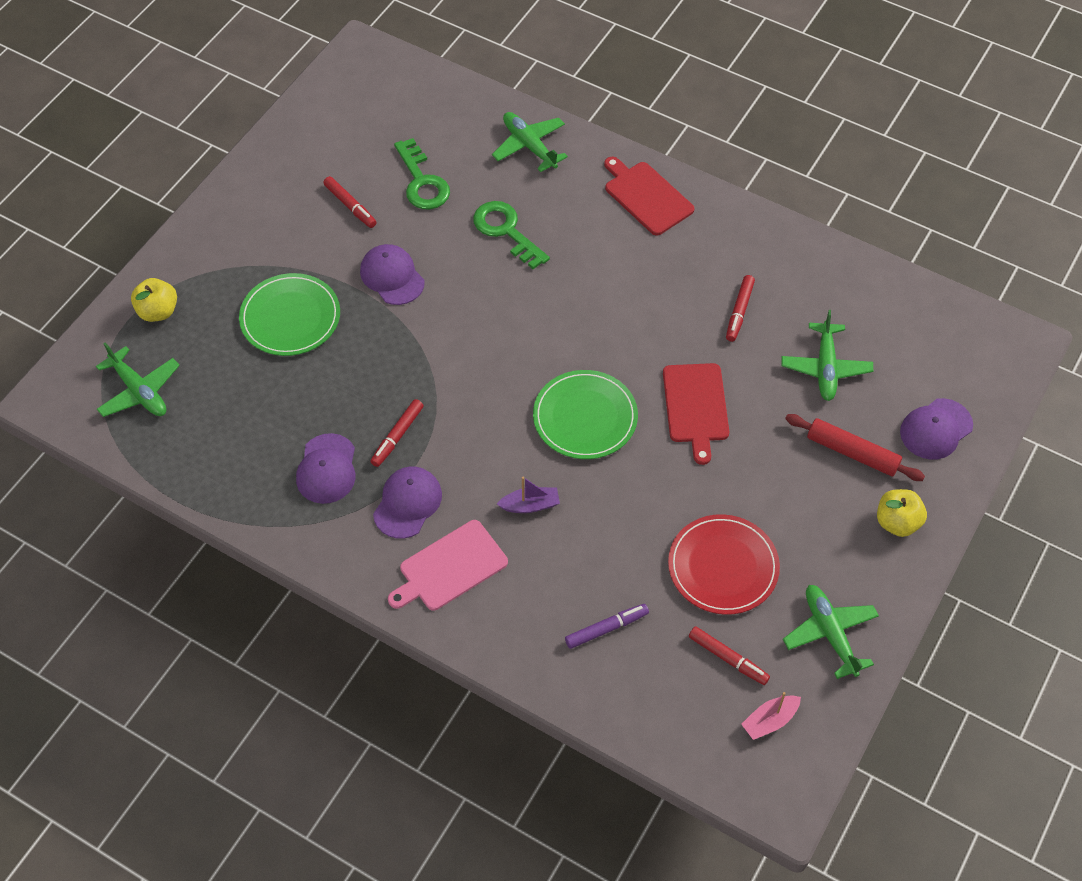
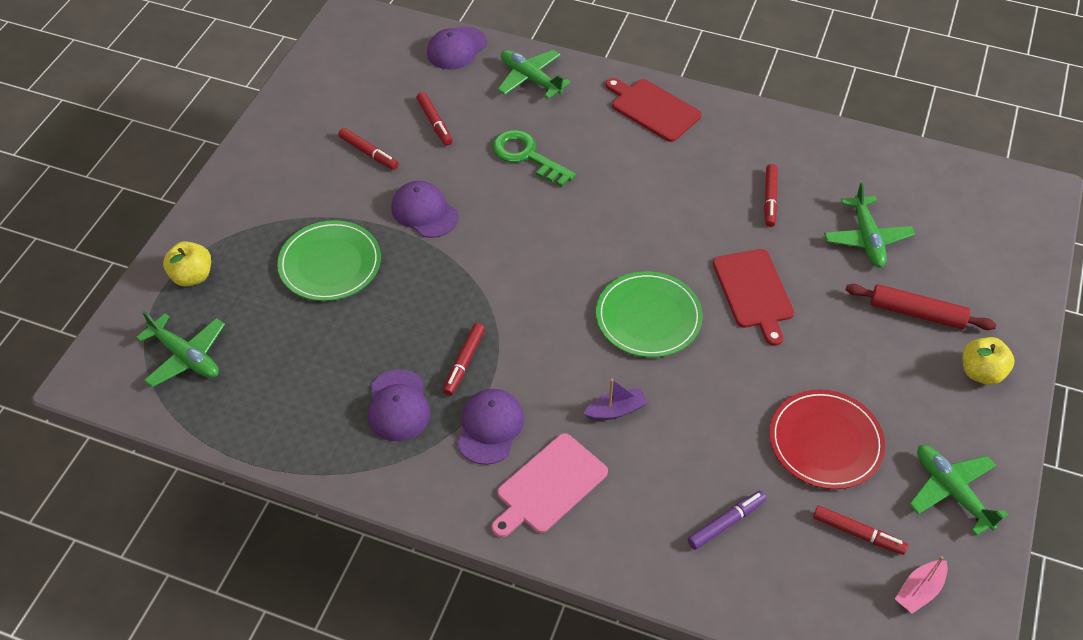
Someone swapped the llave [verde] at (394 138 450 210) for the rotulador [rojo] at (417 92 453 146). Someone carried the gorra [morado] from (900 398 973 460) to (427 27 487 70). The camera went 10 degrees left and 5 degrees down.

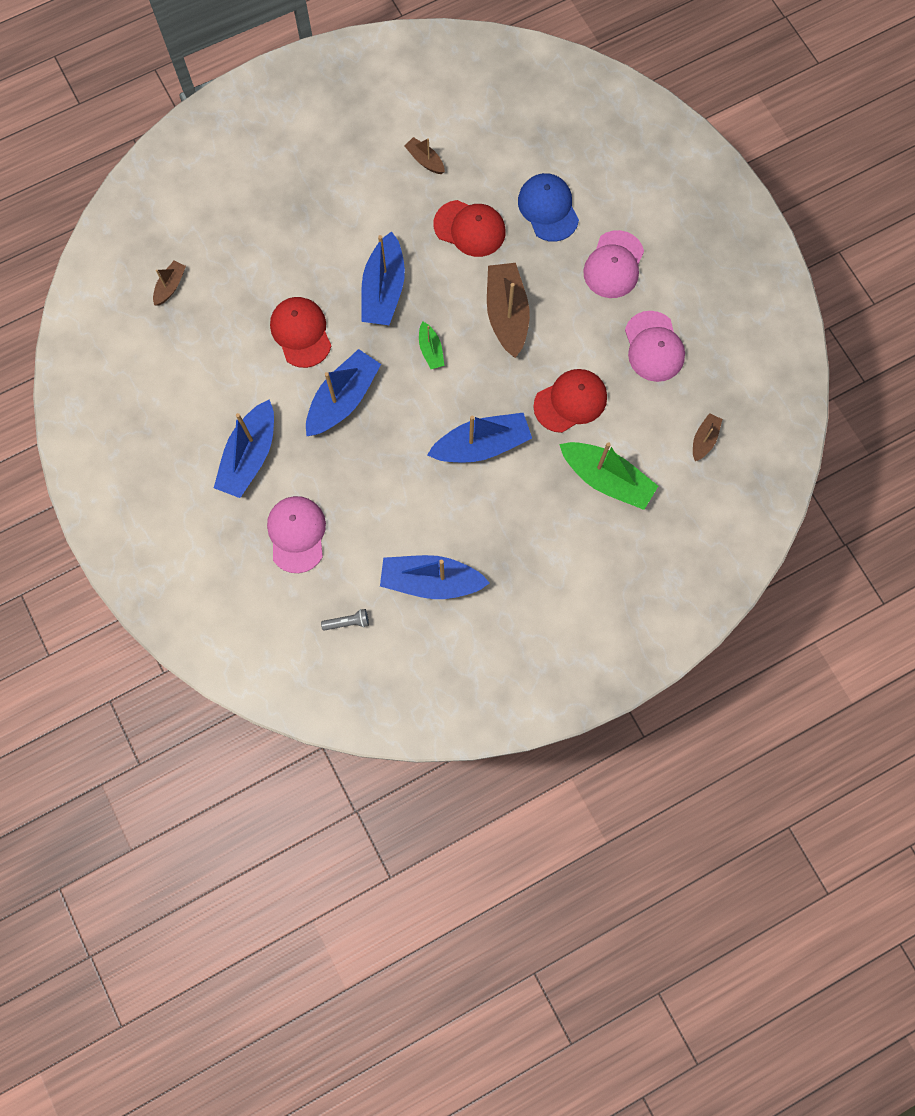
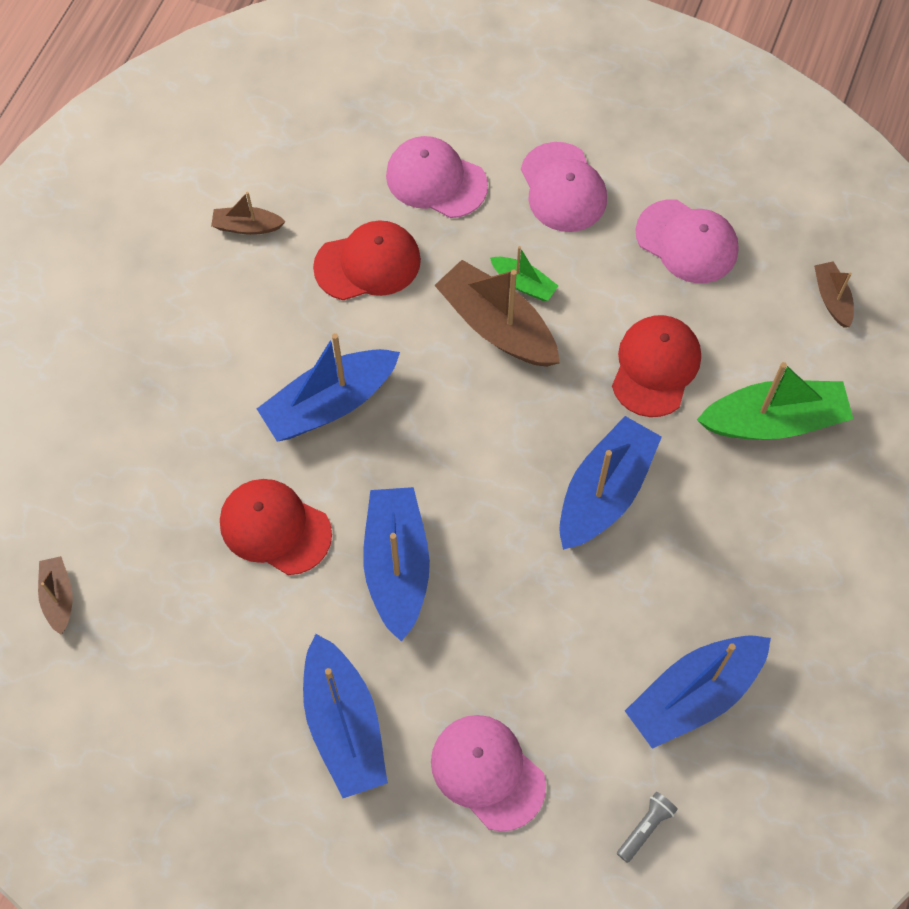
Someone rotated the barco [azul] at (361 231 405 325) by 90 degrees clockwise. Someone repainted the gorra [azul] at (518 173 579 242), which became the gorra [rosa] at (386 136 488 218). Someone carried the barco [verde] from (419 322 444 369) to (490 246 558 301). The camera went 40 degrees left and 10 degrees down.

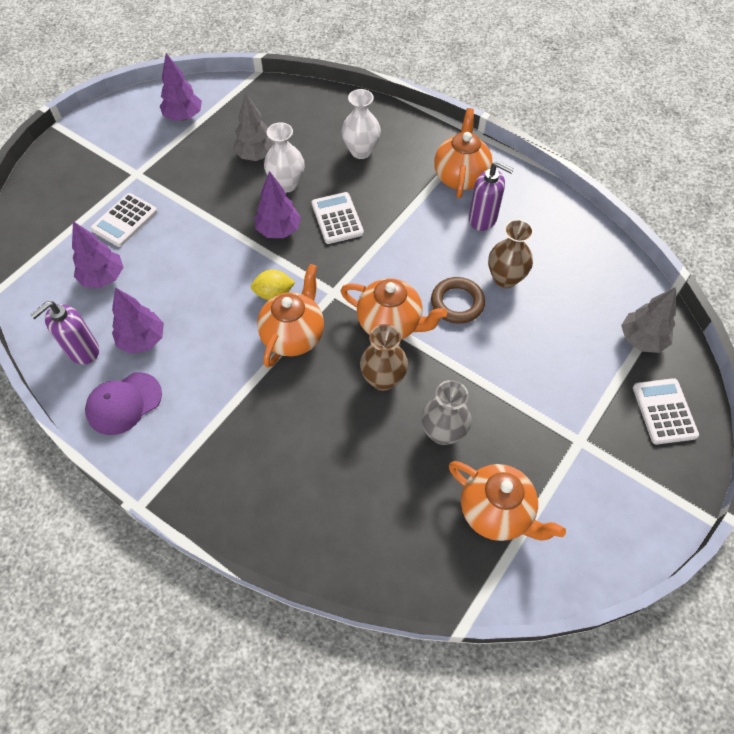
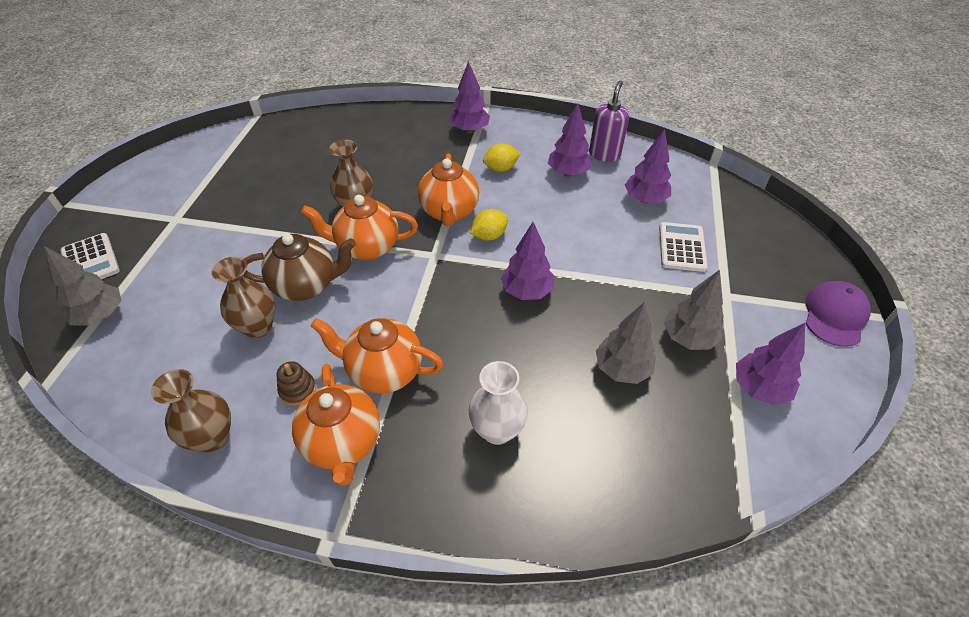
Someone put down the florero [marrón] at (151 369 231 453). Someone swapped the anillo [marrón] at (431 277 485 324) for the tetera [marrón] at (243 234 356 301). Someone swapped the dispensador de jabón [morado] at (469 161 514 231) for the juguete apilable [marrón] at (277 361 316 406). Someone carried the tetera [naranja] from (449 461 566 541) to (311 318 444 394). Someone put down the árbol [morado] at (449 61 490 133). Someone put down the limón [amarillo] at (483 143 520 172). Someone put down the árbol [gris] at (664 270 723 350). Someone carried the gorra [morado] from (85 372 162 435) to (805 281 871 347). Someone took away the florero [blanco] at (264 122 305 192). Someone took away the calculadora [blanco] at (312 192 364 244). Someone took away the florero [gris] at (422 380 472 445). The camera went 155 degrees right and 10 degrees down.

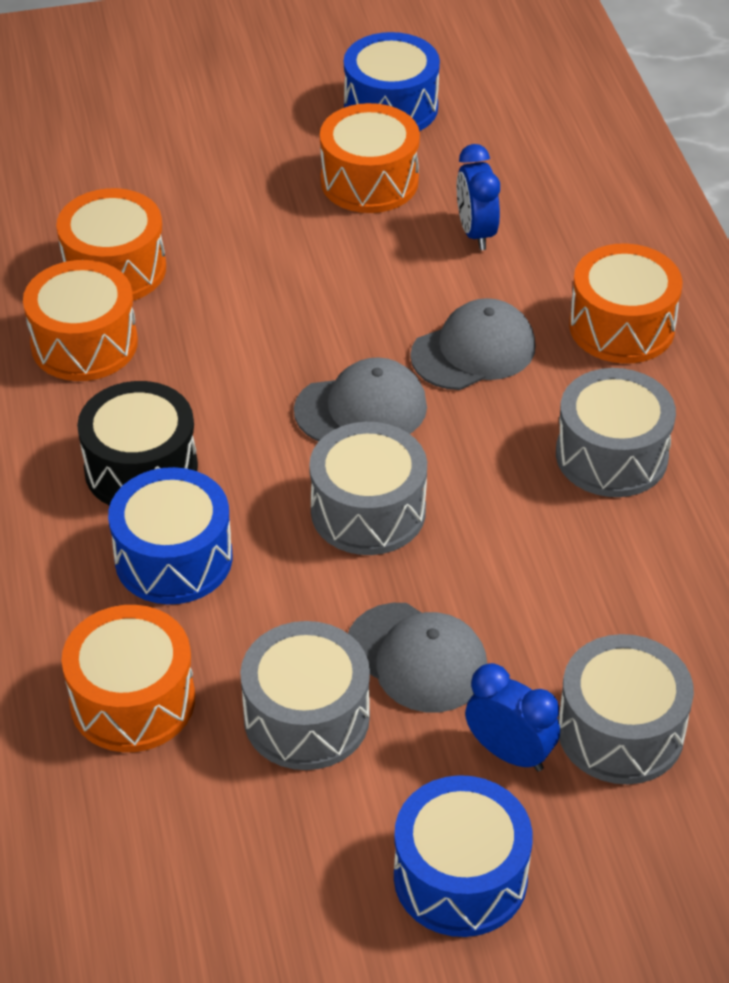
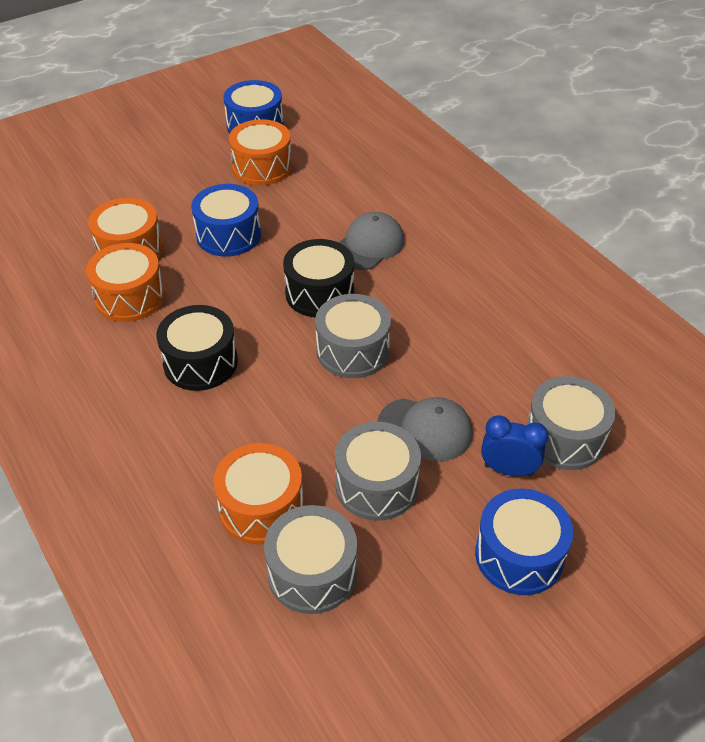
Someone carried the tambor [azul] from (108 467 232 604) to (191 184 261 256). Someone carried the tambor [gris] from (556 368 676 497) to (264 505 357 614). Someone swapped the gorra [gris] at (294 357 427 441) for the tambor [negro] at (283 239 354 317). Someone took away the despertador [azul] at (457 144 500 250). Someone took away the tambor [naranja] at (569 243 683 364). The camera went 20 degrees left and 0 degrees up.

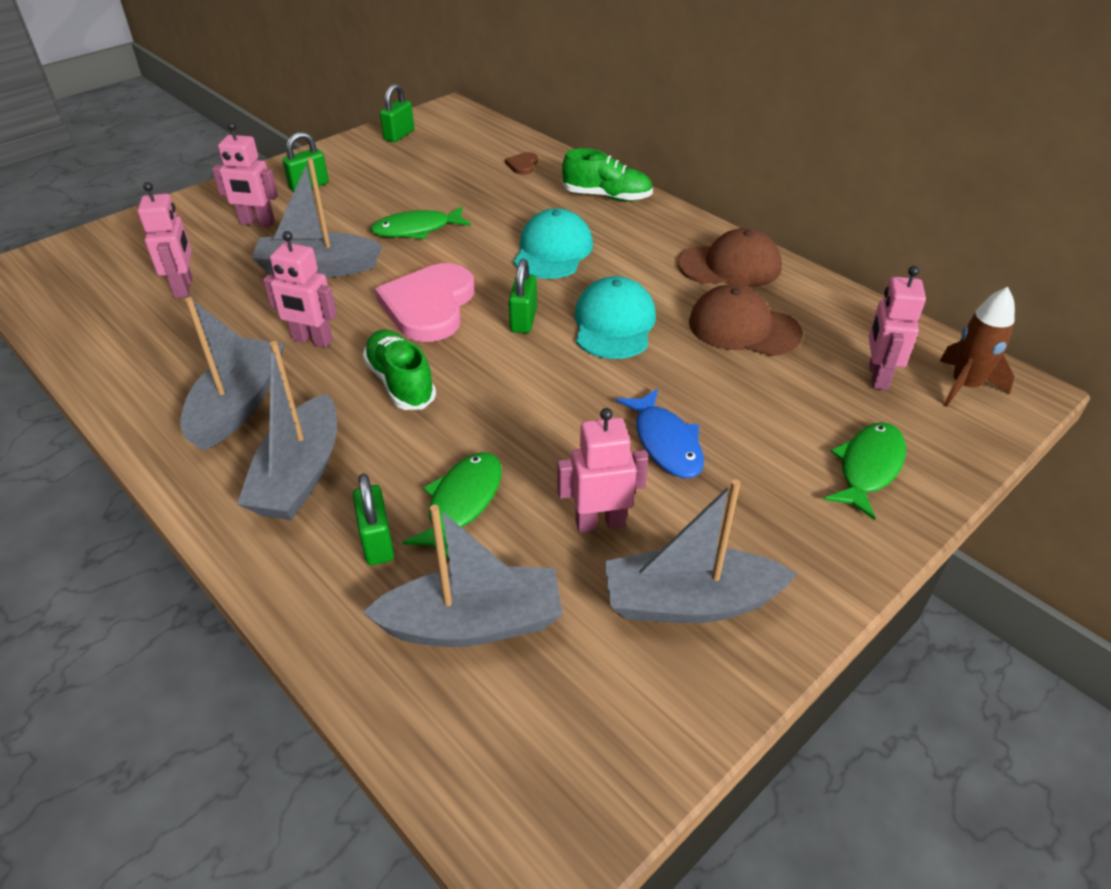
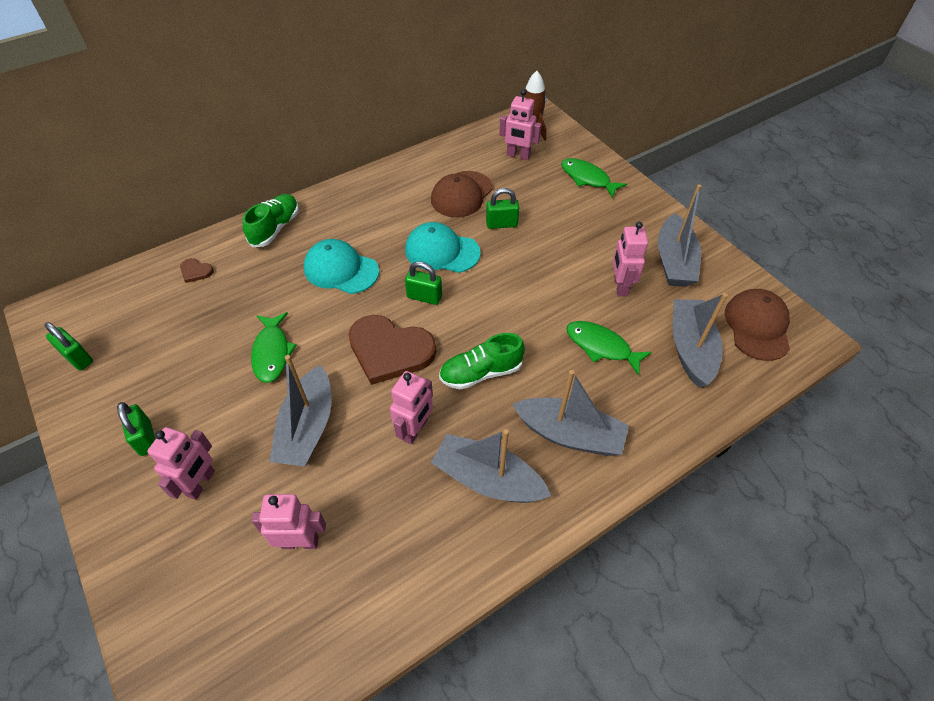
Someone repainted the corazón [rosa] at (375 263 475 342), which became the corazón [marrón] at (349 315 436 385). Someone carried the candado [verde] from (353 473 394 565) to (486 188 519 229). Someone carried the gorra [marrón] from (678 228 782 287) to (725 289 790 361). Someone took away the pez [azul] at (616 388 704 478). The camera went 80 degrees left and 10 degrees up.

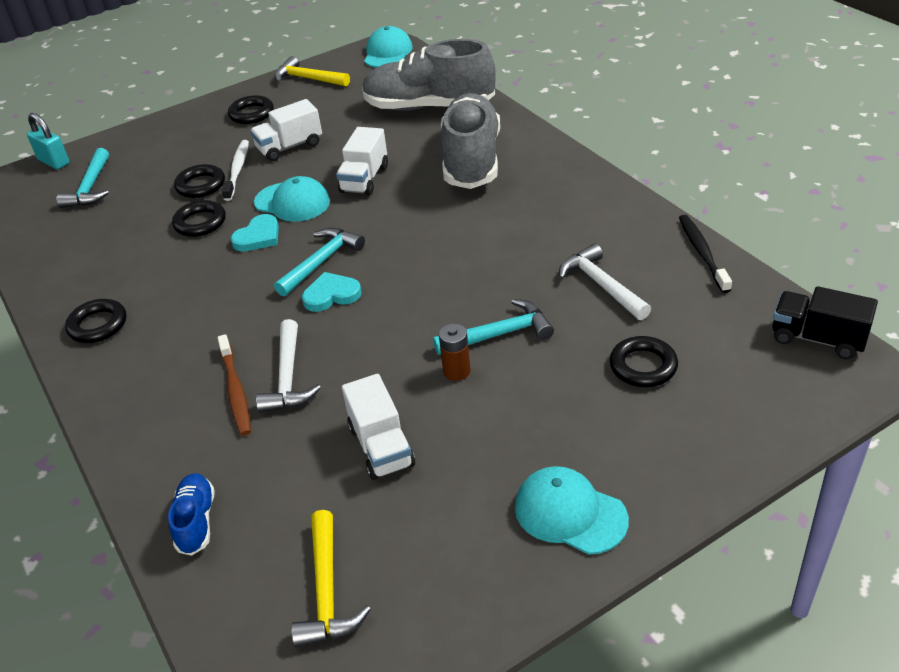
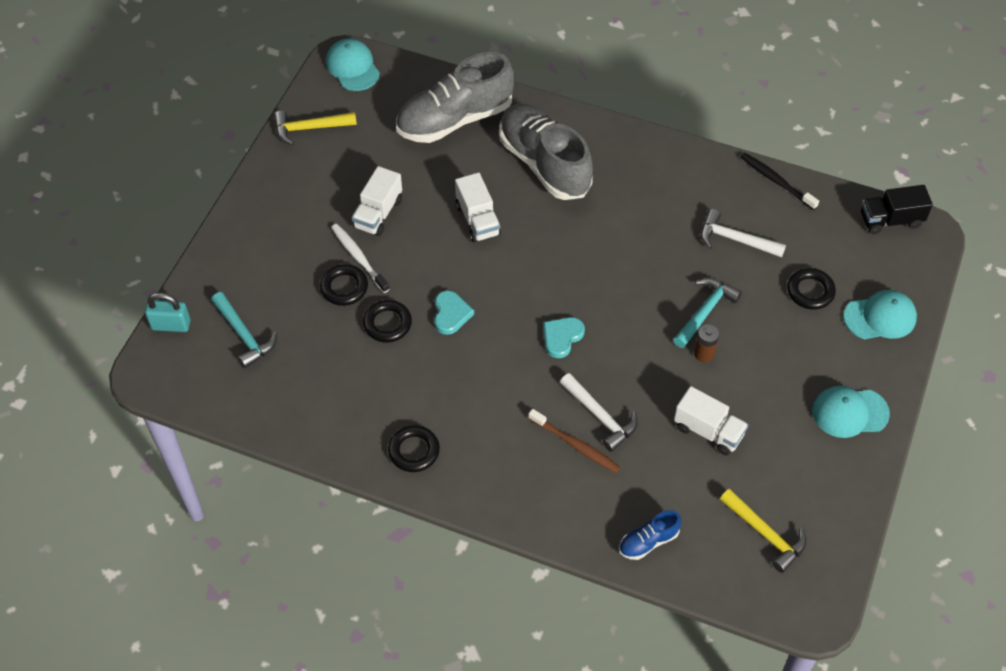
Someone rotated the zapato [azul] at (168 473 215 556) by 75 degrees counterclockwise. Someone carried the gorra [turquesa] from (254 176 330 222) to (843 290 917 339). Someone took away the anillo [negro] at (228 95 274 124). Someone took away the martillo [turquesa] at (274 228 365 297). The camera went 40 degrees left and 15 degrees up.

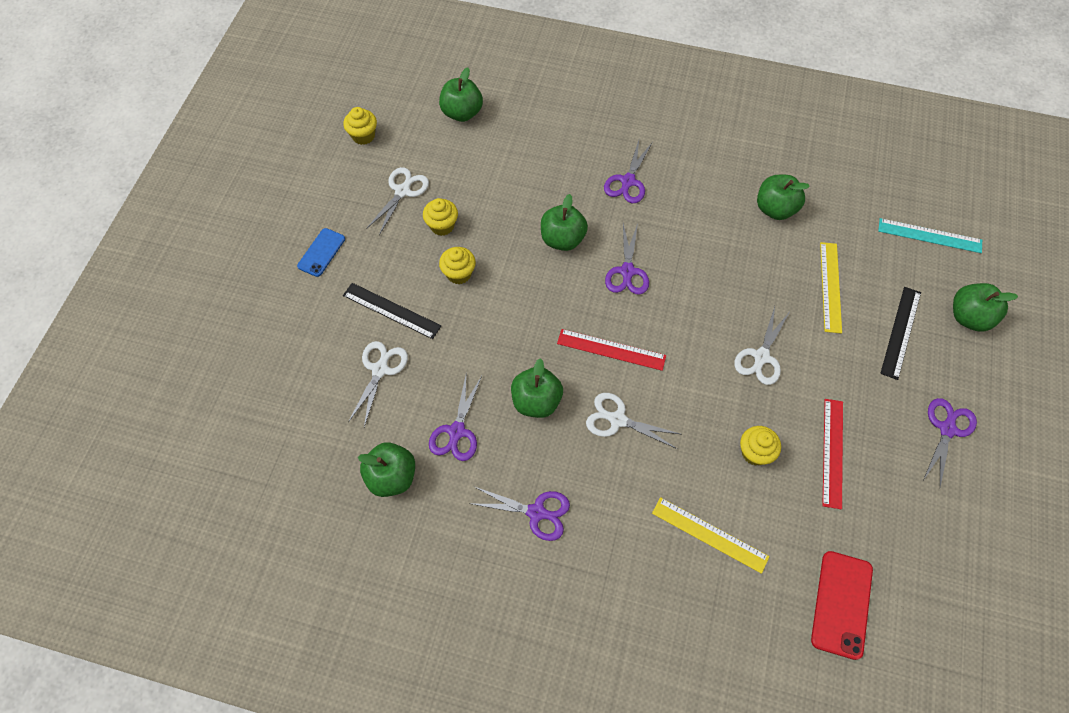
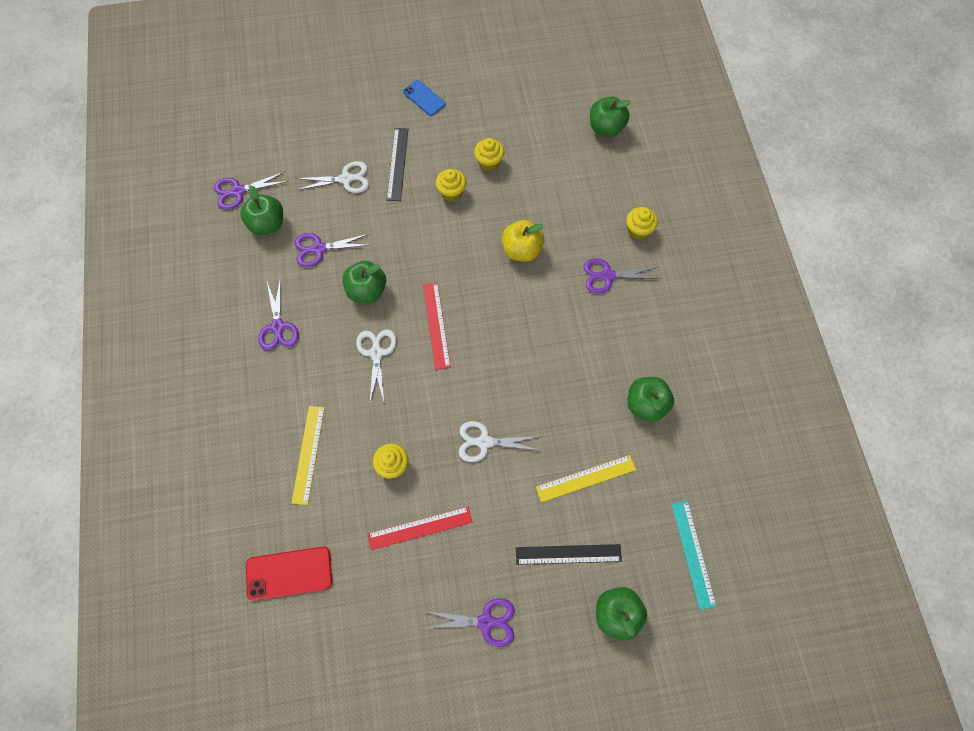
Someone carried the tijeras [morado] from (605 223 649 295) to (214 172 288 210). Someone rotated the móvil [azul] at (297 228 345 277) by 45 degrees clockwise. Someone repainted the manzana [verde] at (541 194 588 251), which became the manzana [amarillo] at (502 220 544 262). Someone carried the magdalena [amarillo] from (343 107 377 145) to (626 207 658 240). Someone took away the tijeras [blanco] at (366 167 429 235). The camera went 65 degrees right and 5 degrees up.

